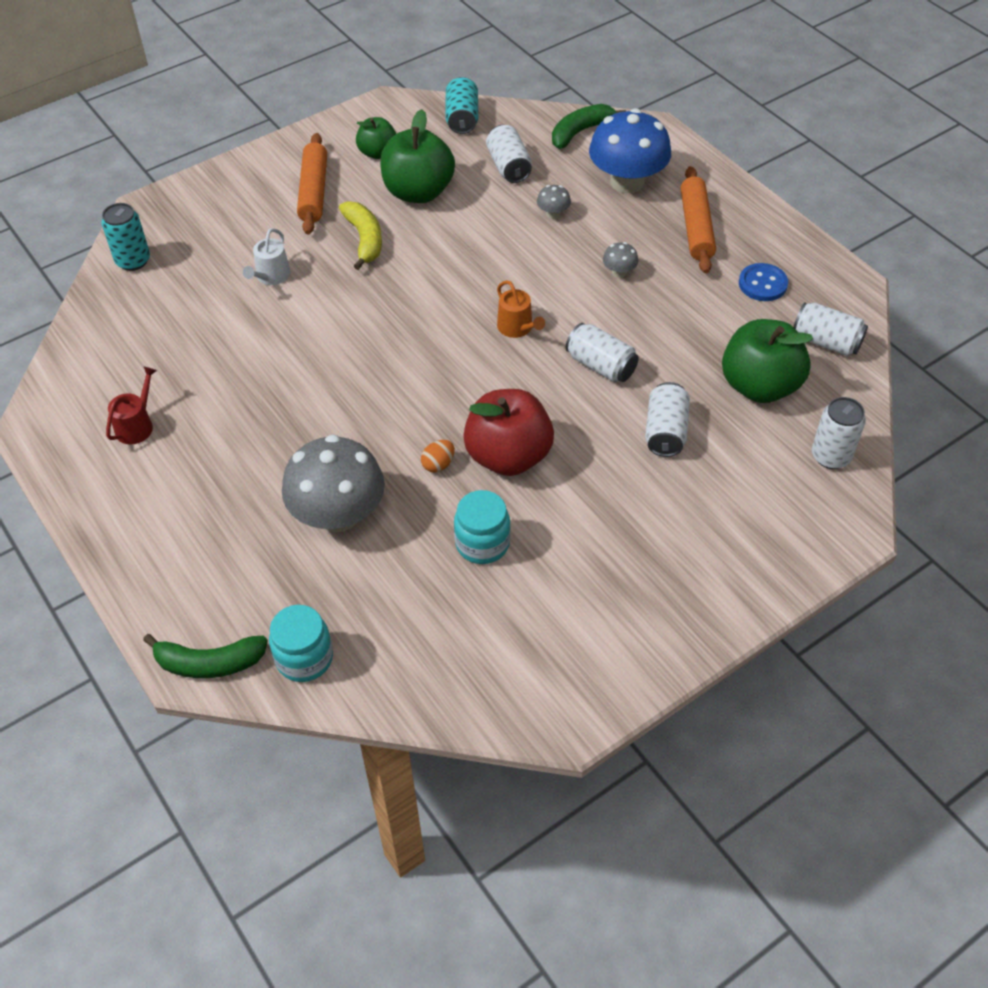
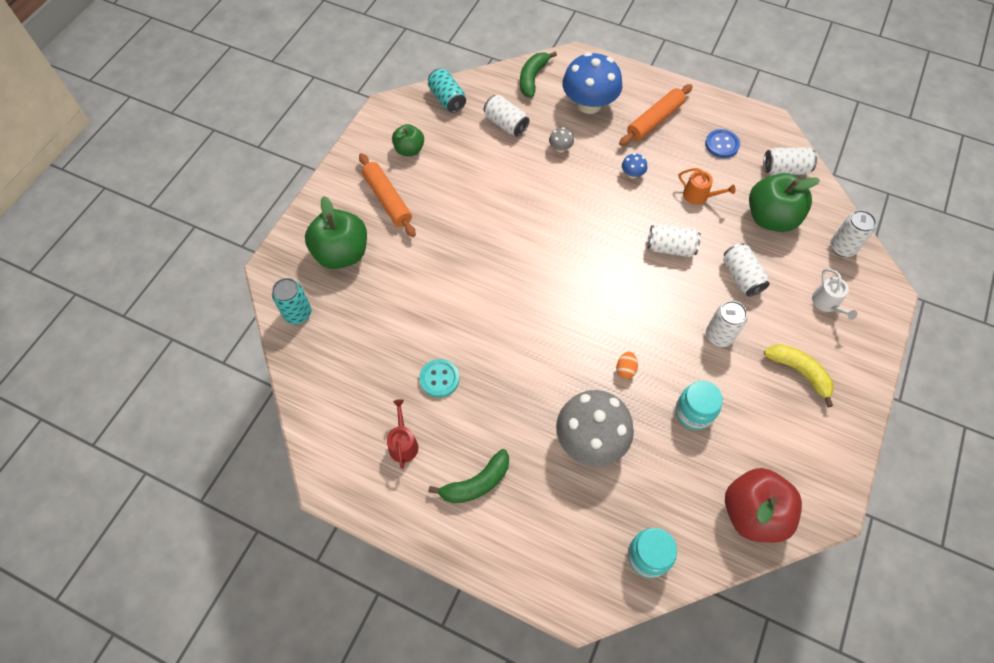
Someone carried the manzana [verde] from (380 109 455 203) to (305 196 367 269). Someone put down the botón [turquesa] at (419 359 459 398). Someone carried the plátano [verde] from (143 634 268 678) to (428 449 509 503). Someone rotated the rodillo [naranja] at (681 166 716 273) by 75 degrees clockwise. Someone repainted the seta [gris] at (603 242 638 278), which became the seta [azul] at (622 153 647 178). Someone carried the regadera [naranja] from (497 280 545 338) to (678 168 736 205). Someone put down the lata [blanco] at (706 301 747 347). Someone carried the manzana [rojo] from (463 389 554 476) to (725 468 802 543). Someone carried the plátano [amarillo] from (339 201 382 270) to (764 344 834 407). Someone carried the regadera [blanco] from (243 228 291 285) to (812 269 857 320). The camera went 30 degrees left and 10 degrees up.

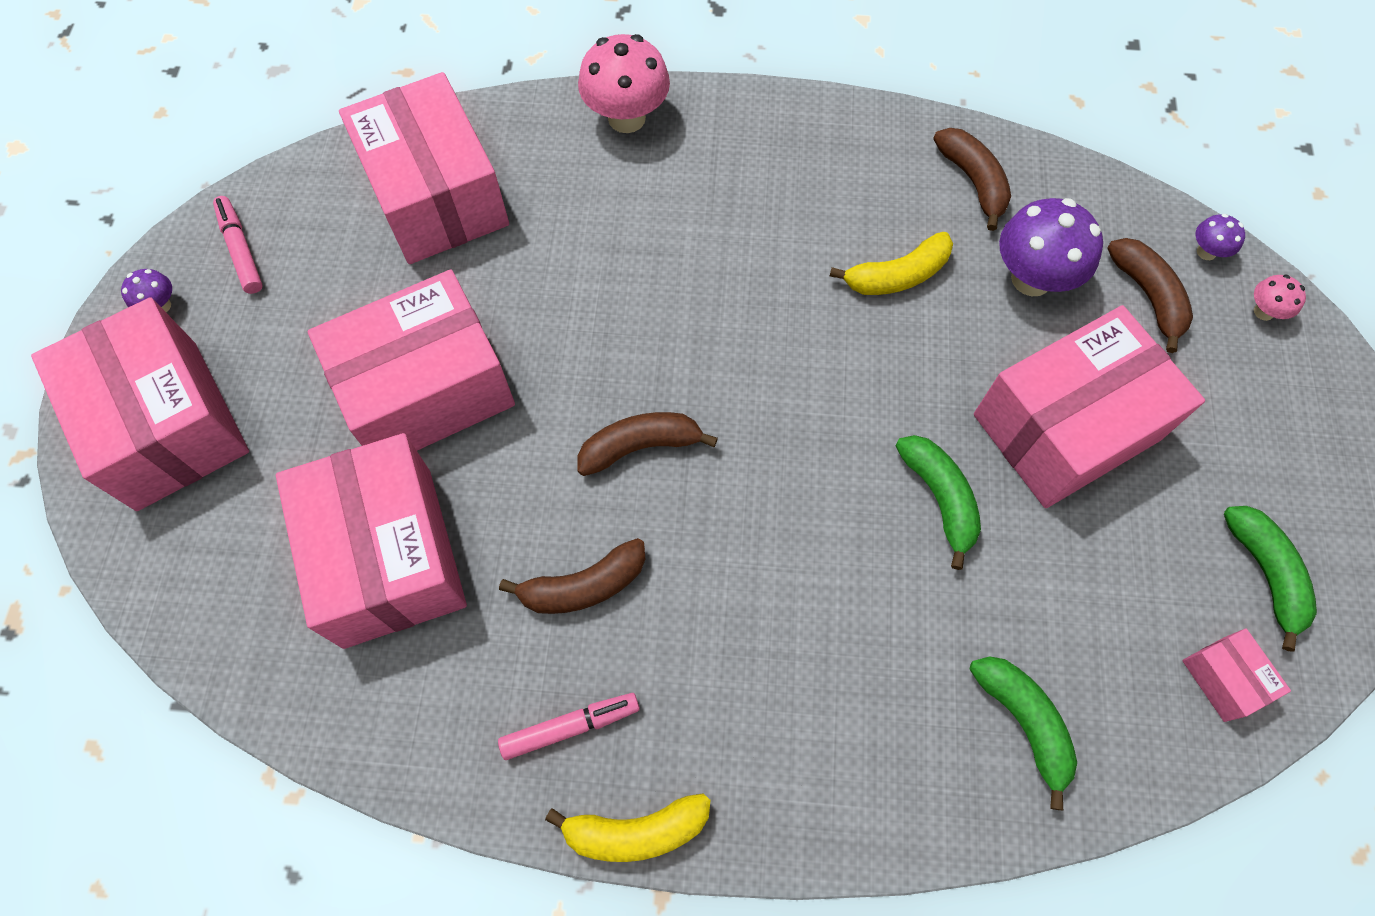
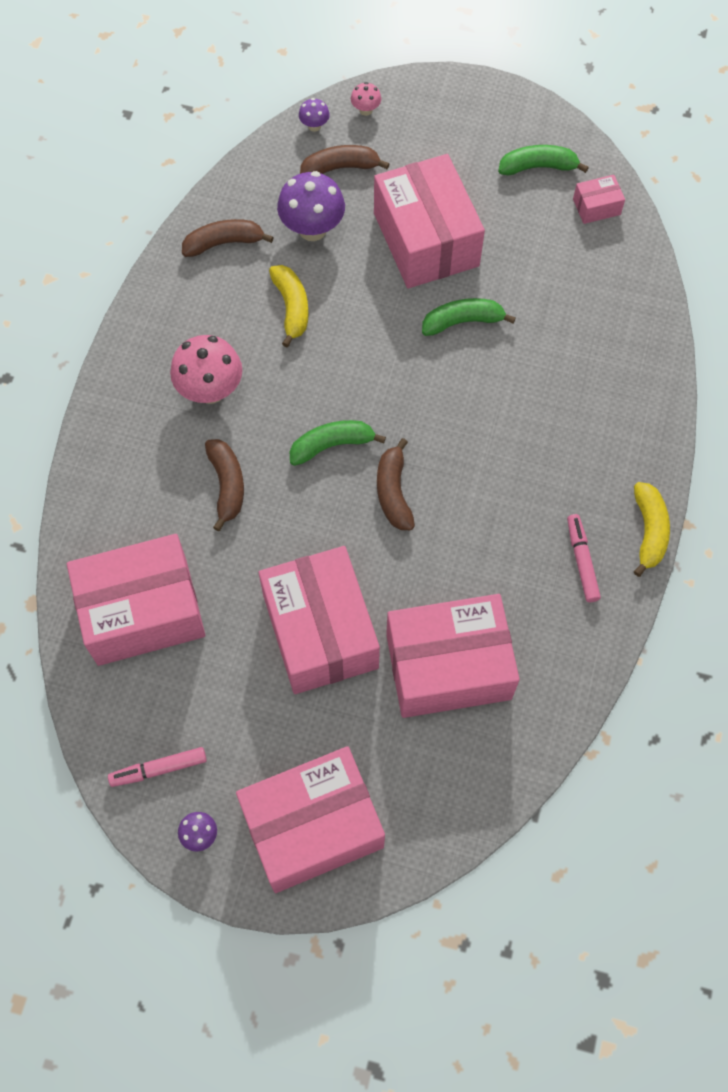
Someone carried the seta [rosa] from (578 34 670 133) to (170 335 242 404). Someone carried the plátano [marrón] from (499 538 645 614) to (205 439 244 531). Someone carried the plátano [verde] from (970 656 1077 810) to (289 420 386 466). The camera went 80 degrees left and 0 degrees up.

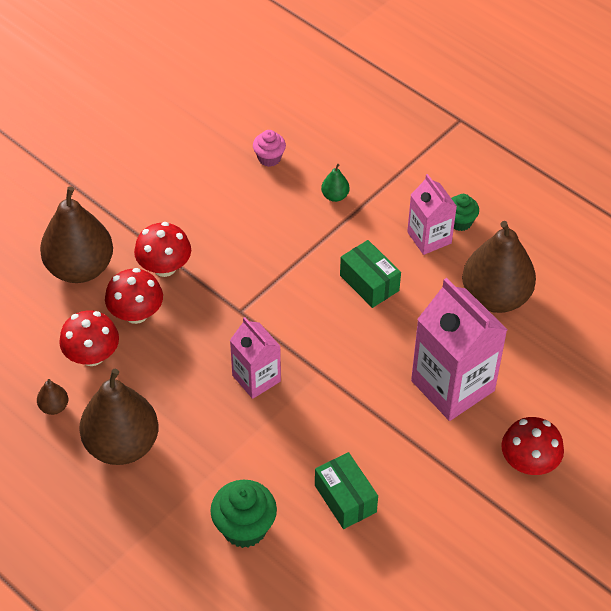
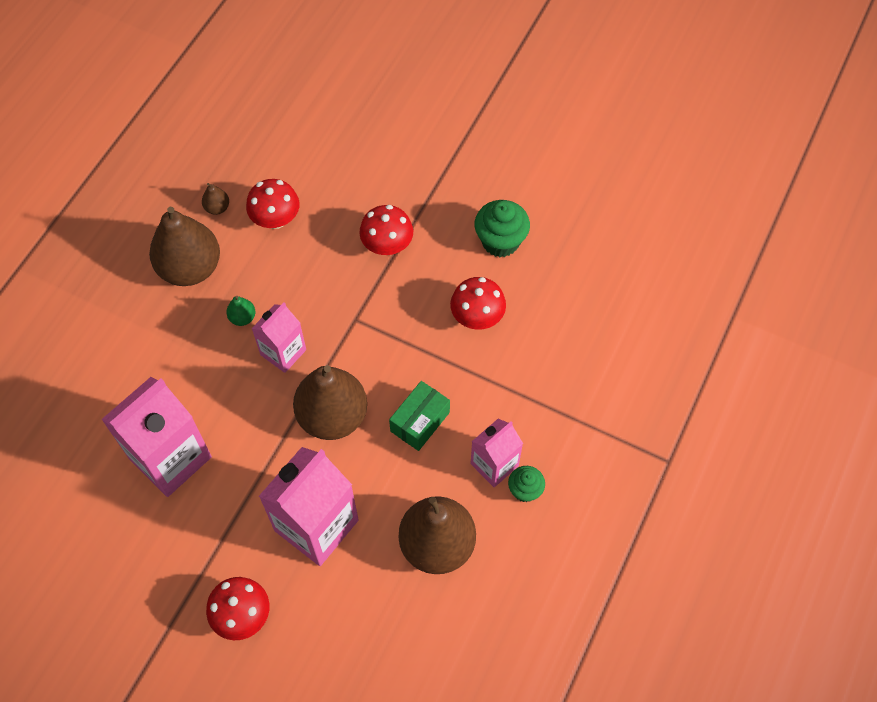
Someone swapped the caja [verde] at (315 452 378 529) for the cartón de leche [rosa] at (101 377 212 497). Someone carried the pera [verde] from (321 164 350 202) to (226 296 255 326). Someone carried the pera [marrón] from (40 186 113 283) to (293 365 367 440). Someone carried the seta [rojo] from (105 268 163 324) to (450 277 506 330). Someone carried the magdalena [verde] from (210 480 277 548) to (475 200 530 257). Someone took away the magdalena [rosa] at (253 130 286 167). The camera went 75 degrees right and 10 degrees up.

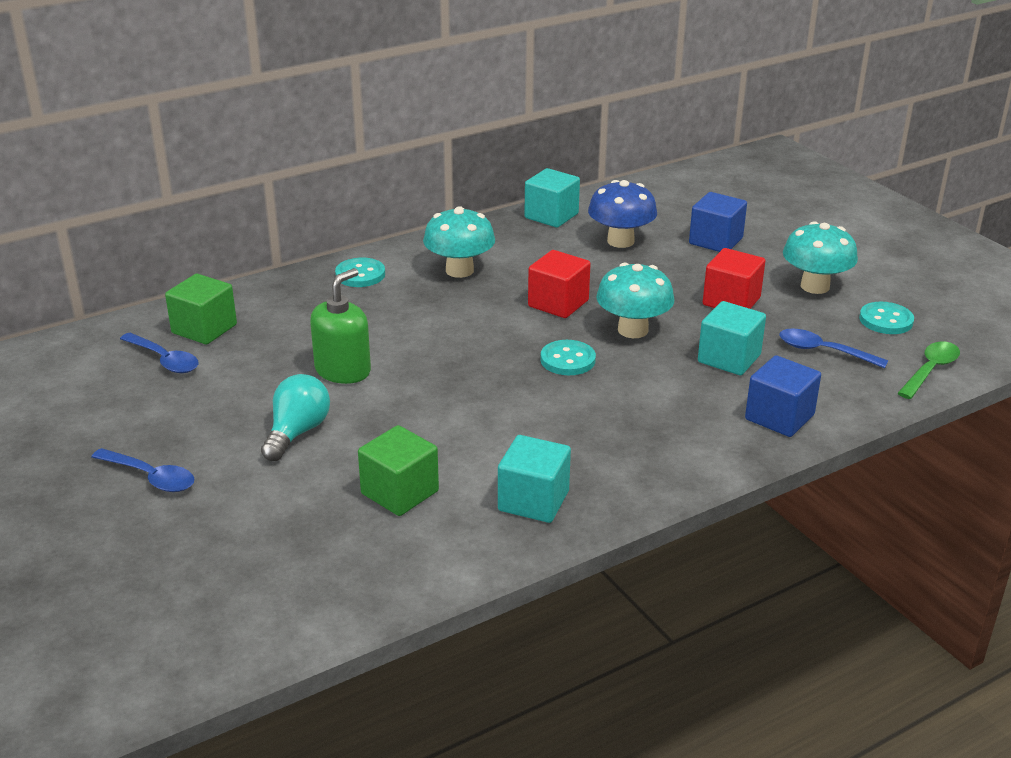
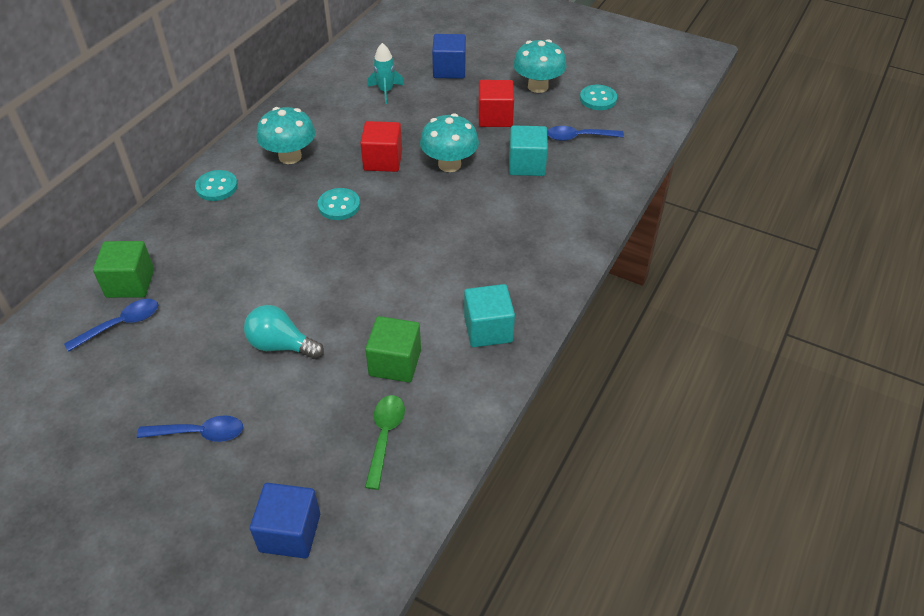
Someone rotated the cuchara [azul] at (120 333 199 373) by 45 degrees counterclockwise. Someone rotated the bombilla [turquesa] at (261 374 330 461) by 60 degrees counterclockwise. Someone carried the cubo [azul] from (745 355 821 437) to (250 483 320 559). Someone carried the botón [turquesa] from (540 340 596 375) to (318 188 360 220). Someone carried the cuchara [verde] from (898 341 960 399) to (365 395 405 490). Someone swapped the seta [azul] at (588 180 657 248) for the cohete [turquesa] at (368 43 404 104). Someone took away the dispensador de jabón [verde] at (310 268 371 384). Someone took away the cubo [turquesa] at (524 168 580 228). The camera went 30 degrees left and 15 degrees up.

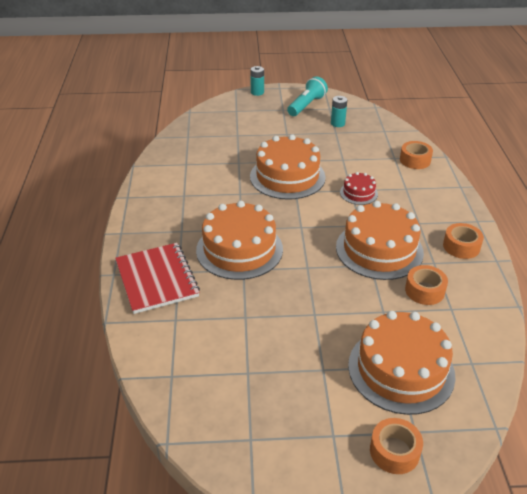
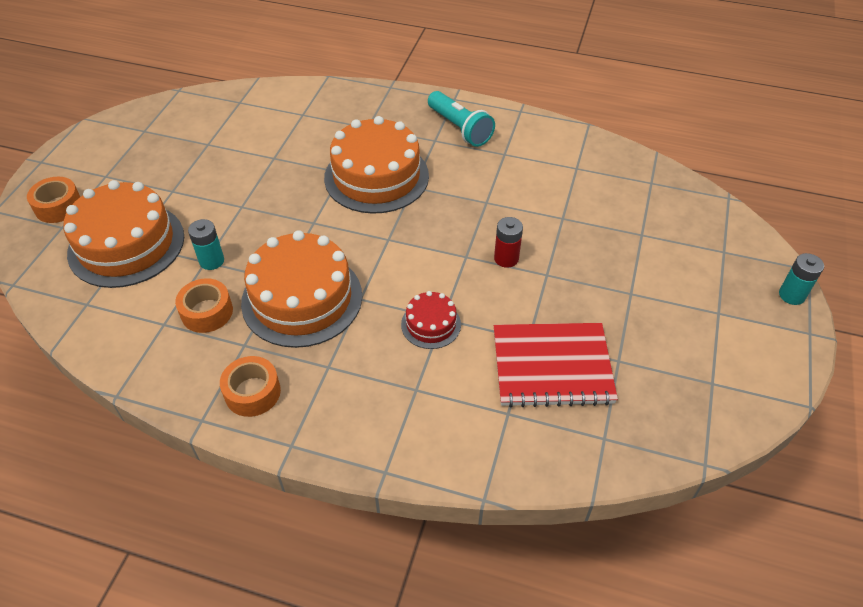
Someone carried the pila [turquesa] from (331 96 347 127) to (188 219 224 270). Someone carried the lámpara de mano [turquesa] from (287 76 328 116) to (428 91 495 147). Someone swapped the tarta [naranja] at (250 134 326 200) for the pila [rojo] at (494 217 523 268). Someone carried the cuaderno [rojo] from (115 243 200 314) to (494 323 618 408). Someone took away the cinta adhesiva [naranja] at (400 141 433 169). The camera went 110 degrees right and 10 degrees up.

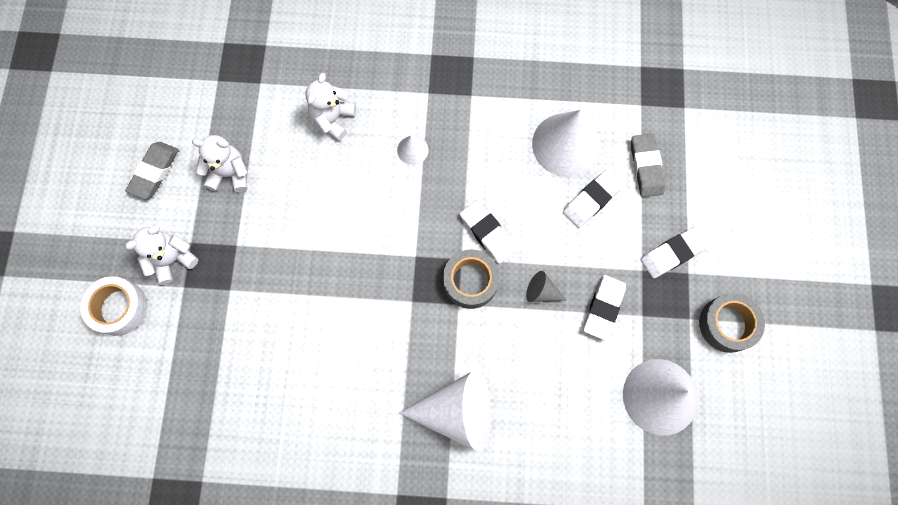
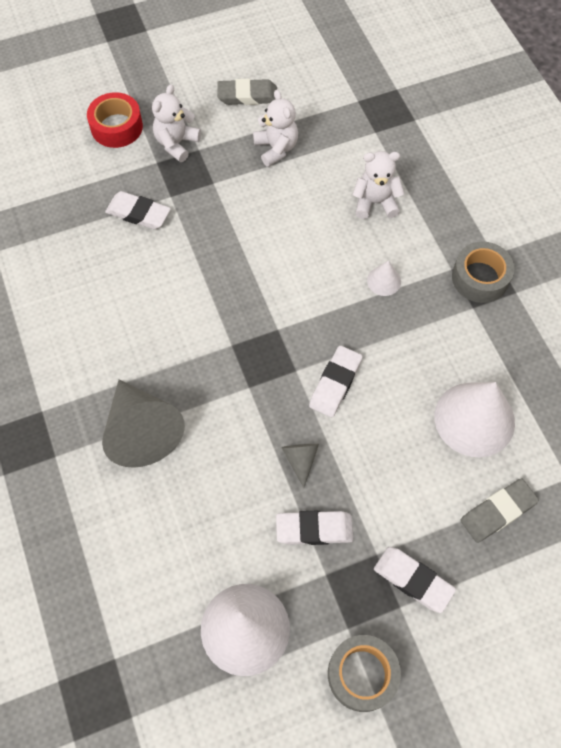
Someone repainted the cinta adhesiva [blanco] at (80 276 147 336), which became the cinta adhesiva [rojo] at (87 92 143 148). Someone repainted the cono [blanco] at (399 370 492 452), which became the cono [gris] at (102 379 185 468). Someone carried the goma de borrar [blanco] from (563 169 624 228) to (105 191 171 229). Someone rotated the osito [blanco] at (125 225 199 285) by 90 degrees counterclockwise. Someone carried the cinta adhesiva [gris] from (443 250 500 309) to (452 242 514 303). The camera went 65 degrees right and 10 degrees down.

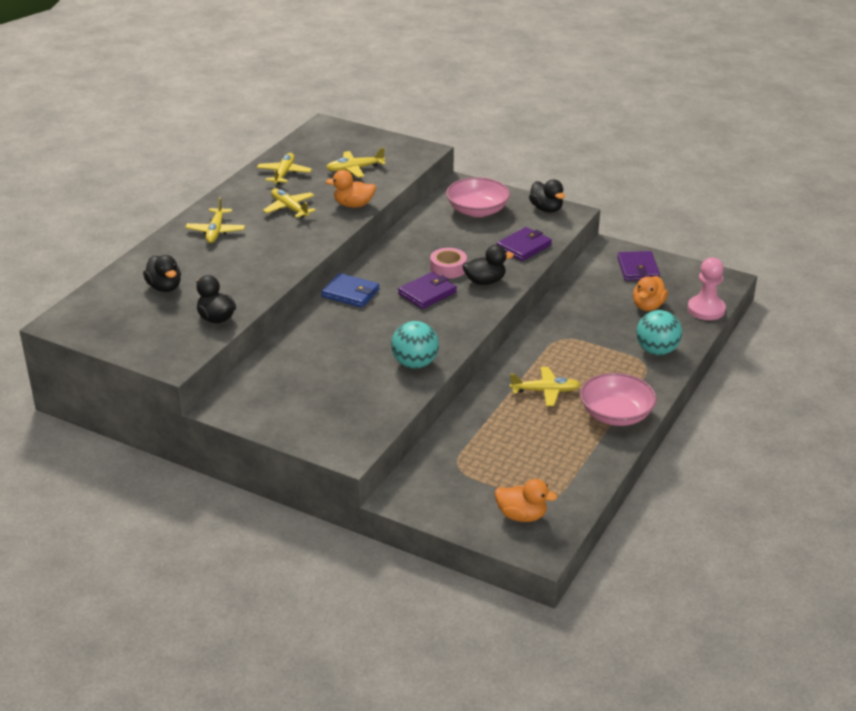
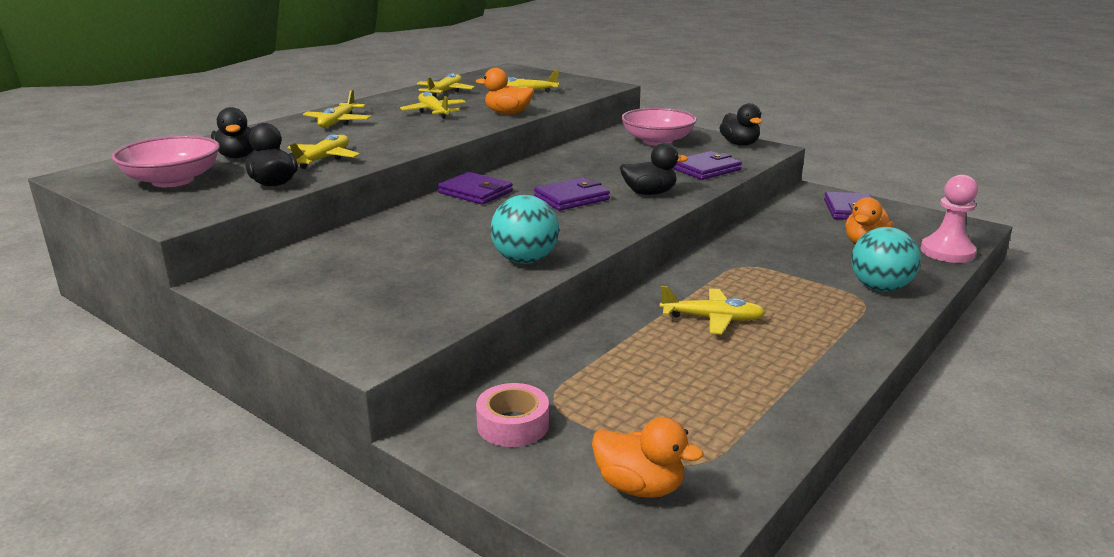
Someone carried the cuenco [rosa] from (580 373 657 426) to (112 135 220 187). Someone put down the avión [amarillo] at (287 134 360 169). Someone repainted the cartera [azul] at (321 273 379 308), which became the cartera [morado] at (438 172 513 205). Someone carried the cinta adhesiva [rosa] from (430 248 467 278) to (476 383 549 447). The camera went 10 degrees right and 10 degrees down.

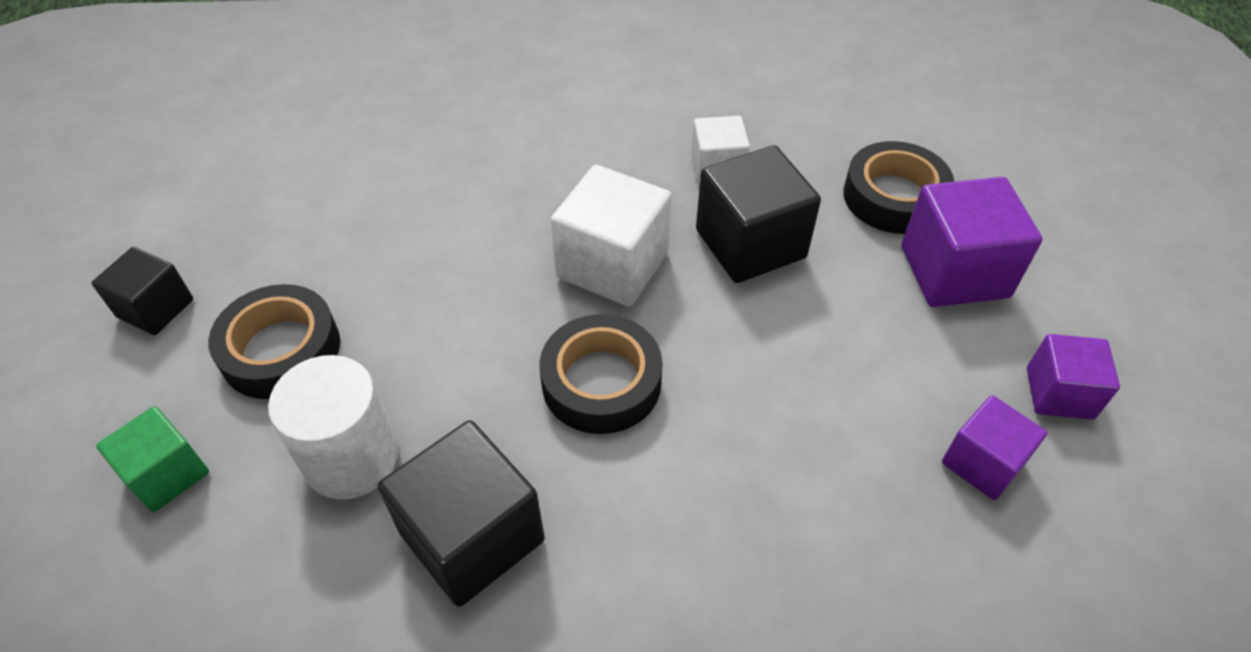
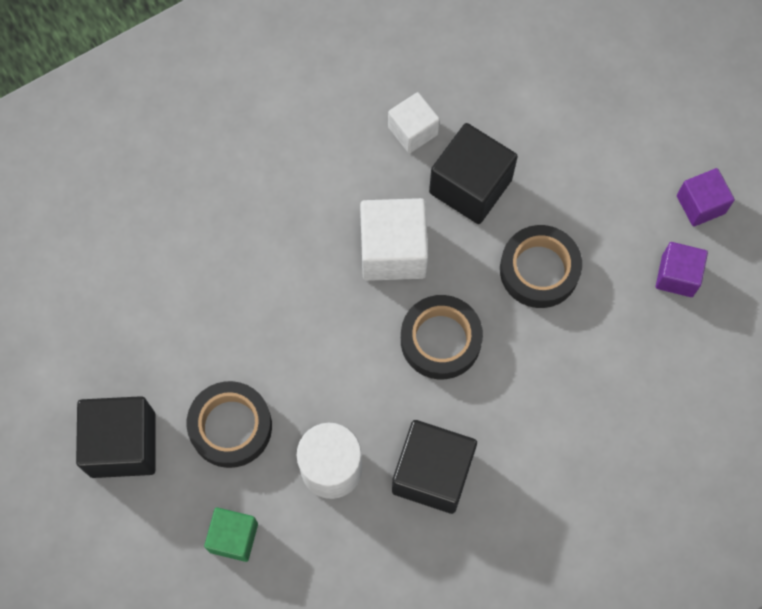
Someone scaled the cubo [negro] at (92 247 193 335) by 1.64. Someone carried the cinta adhesiva [negro] from (843 141 954 234) to (500 225 582 308). Someone took away the cubo [morado] at (901 177 1043 307). The camera went 30 degrees left and 20 degrees up.

